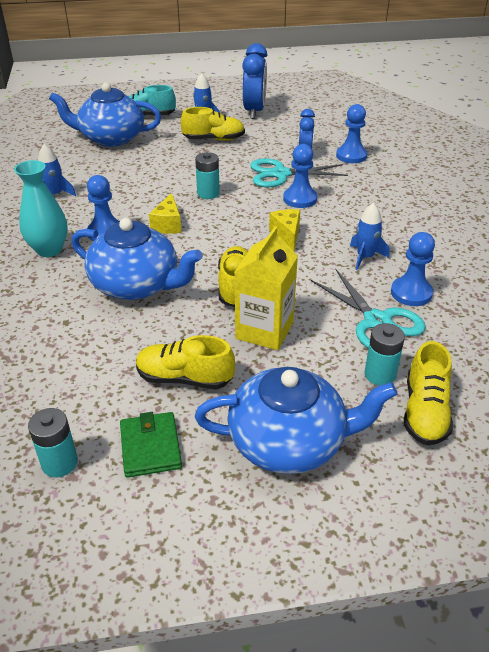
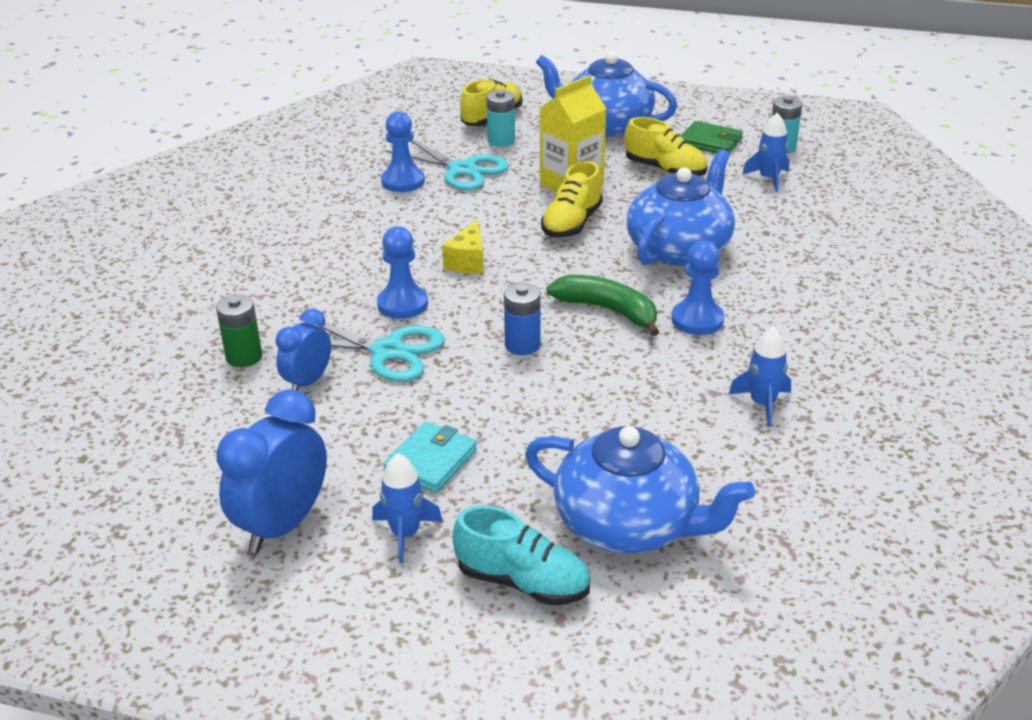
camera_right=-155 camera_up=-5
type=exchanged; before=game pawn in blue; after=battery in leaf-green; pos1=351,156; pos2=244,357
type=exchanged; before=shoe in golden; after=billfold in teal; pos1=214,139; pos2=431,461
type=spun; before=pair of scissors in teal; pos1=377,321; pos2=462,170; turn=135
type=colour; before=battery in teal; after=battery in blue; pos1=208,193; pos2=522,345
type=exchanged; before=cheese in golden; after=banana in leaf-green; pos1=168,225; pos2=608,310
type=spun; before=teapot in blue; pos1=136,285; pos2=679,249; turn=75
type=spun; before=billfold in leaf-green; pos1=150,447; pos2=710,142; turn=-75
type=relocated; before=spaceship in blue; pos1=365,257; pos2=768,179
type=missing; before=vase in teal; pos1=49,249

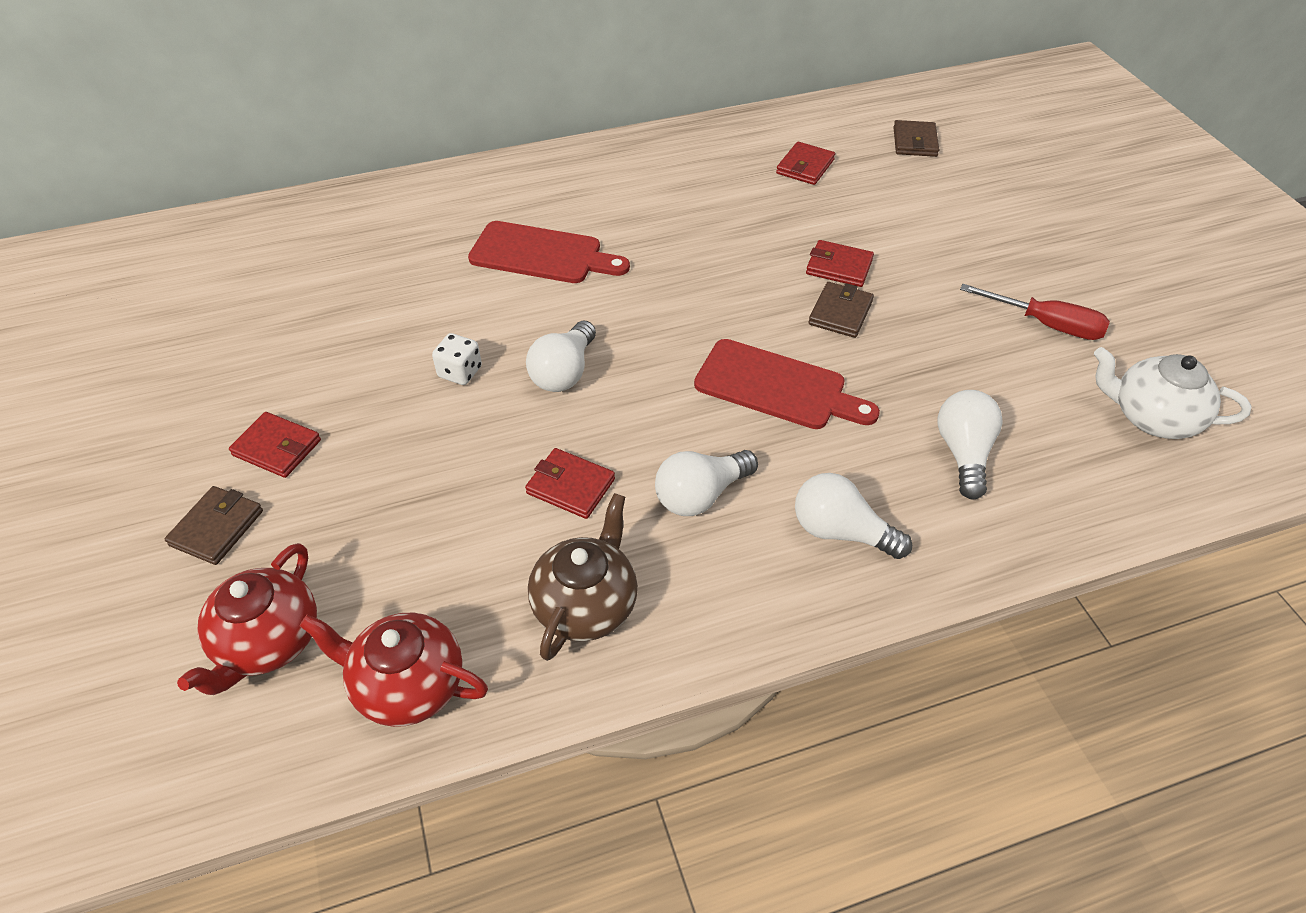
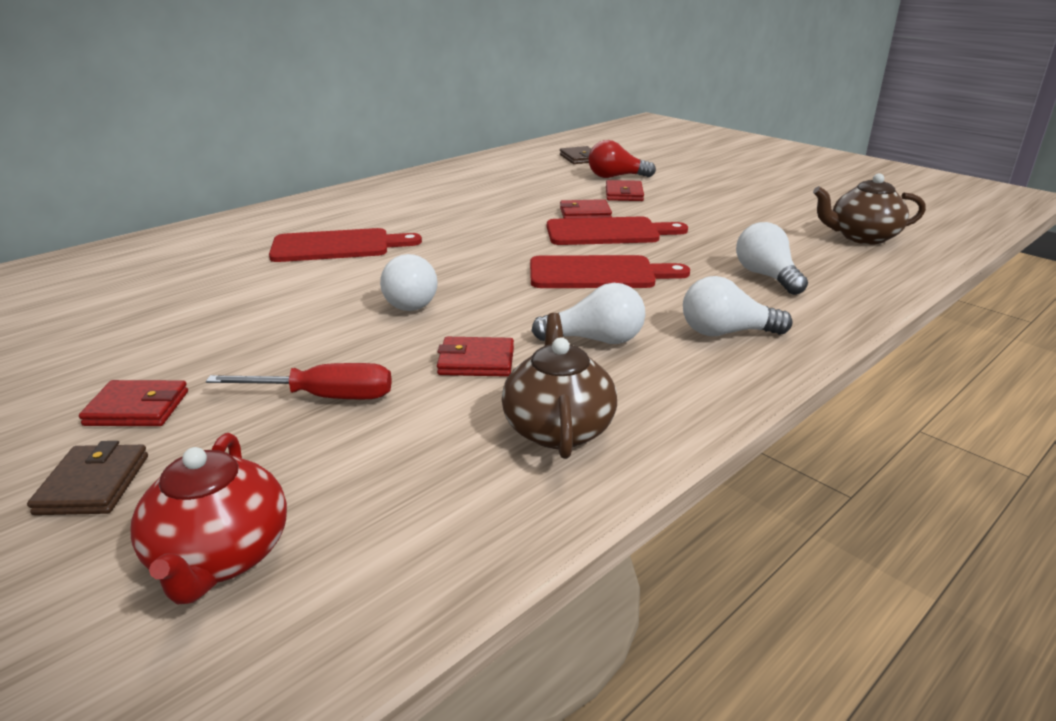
camera_right=-25 camera_up=-20
type=relocated; before=hand screwdriver in scarlet; pos1=1046,325; pos2=325,397
type=spun; before=light bulb in white; pos1=700,495; pos2=596,340; turn=-120
type=exchanged; before=billfold in brown; after=chopping board in scarlet; pos1=840,313; pos2=608,232
type=appeared; after=light bulb in scarlet; pos2=616,177
type=relocated; before=billfold in scarlet; pos1=805,167; pos2=624,194
type=colour; before=teapot in white; after=teapot in brown; pos1=1152,417; pos2=862,237
type=missing; before=teapot in scarlet; pos1=407,685
type=missing; before=dice in white; pos1=460,372

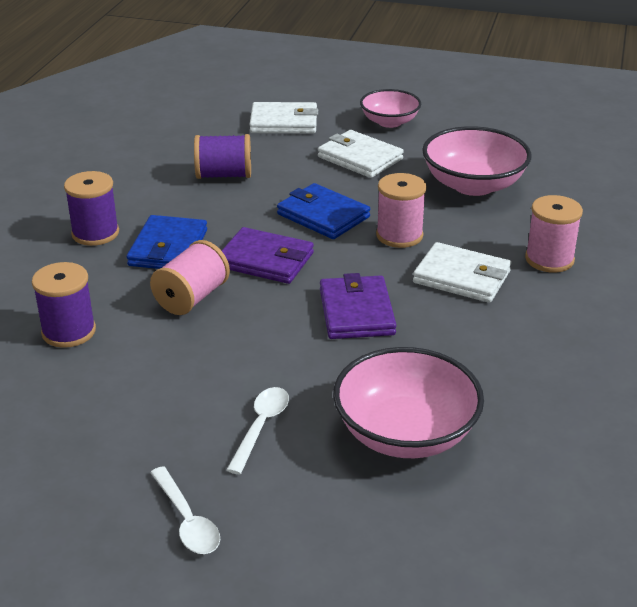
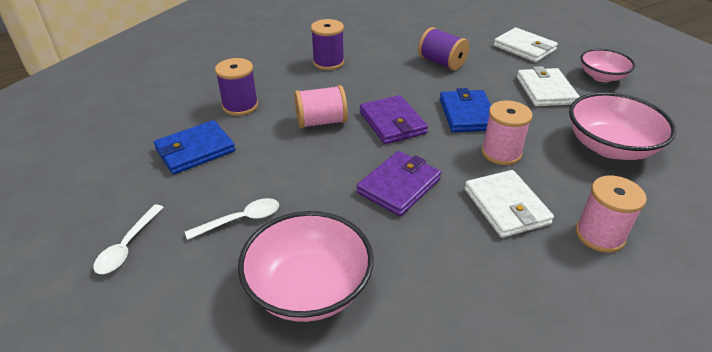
camera_right=45 camera_up=5
type=relocated; before=billfold in blue; pos1=168,248; pos2=195,150

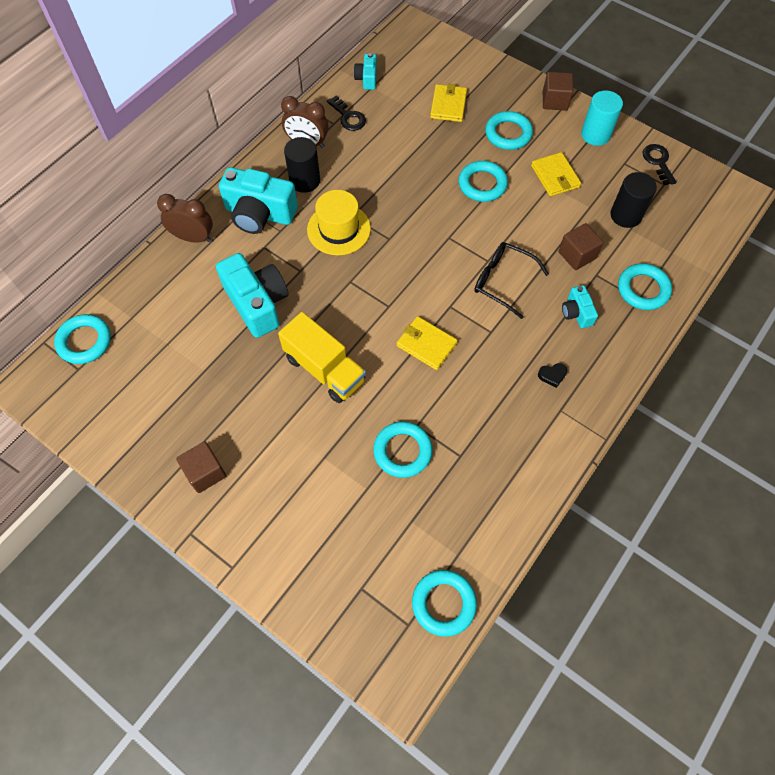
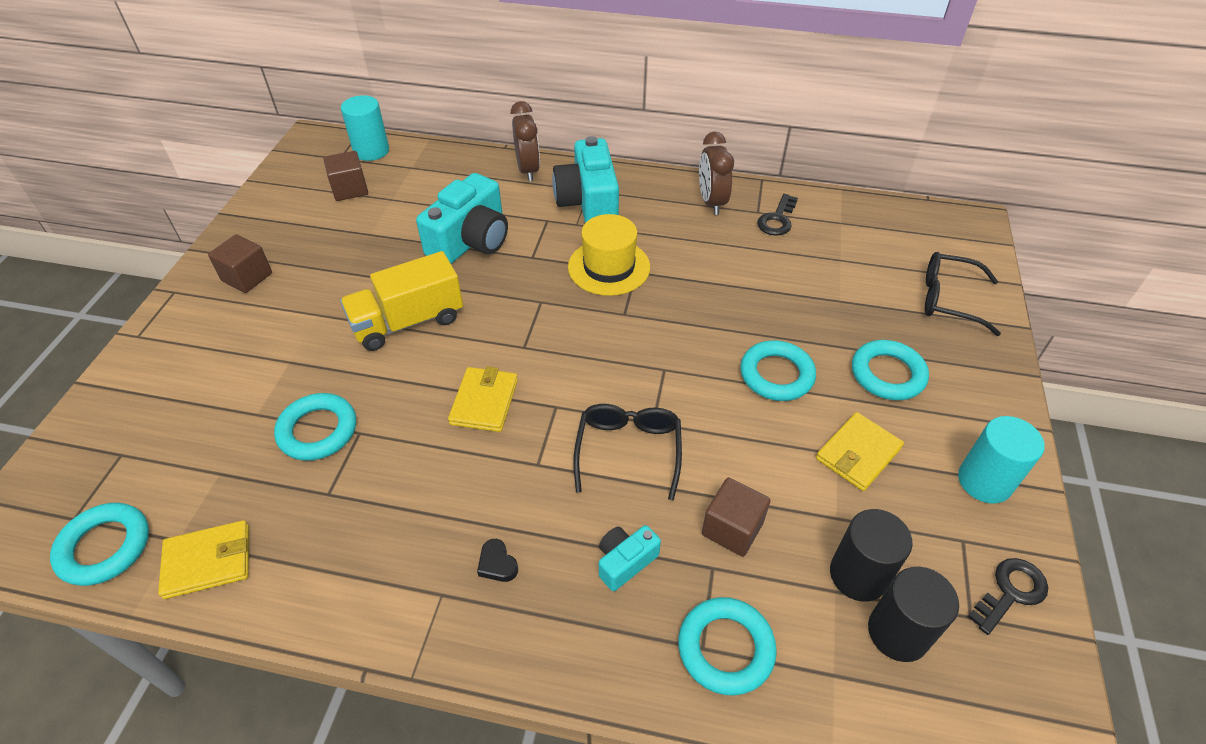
camera_right=65 camera_up=-15
type=relocated; before=billfold in golden; pos1=448,105; pos2=208,561
type=relocated; before=solid cube in brown; pos1=555,101; pos2=350,189
type=spun; before=toy truck in golden; pos1=324,369; pos2=408,322; turn=45
type=exchanged; before=hoop in teal; after=cylinder shape in teal; pos1=84,341; pos2=371,151
type=relocated; before=cylinder shape in black; pos1=305,181; pos2=898,632
type=appeared; after=spectacles in black; pos2=949,300
type=missing; before=photo camera in teal; pos1=367,78

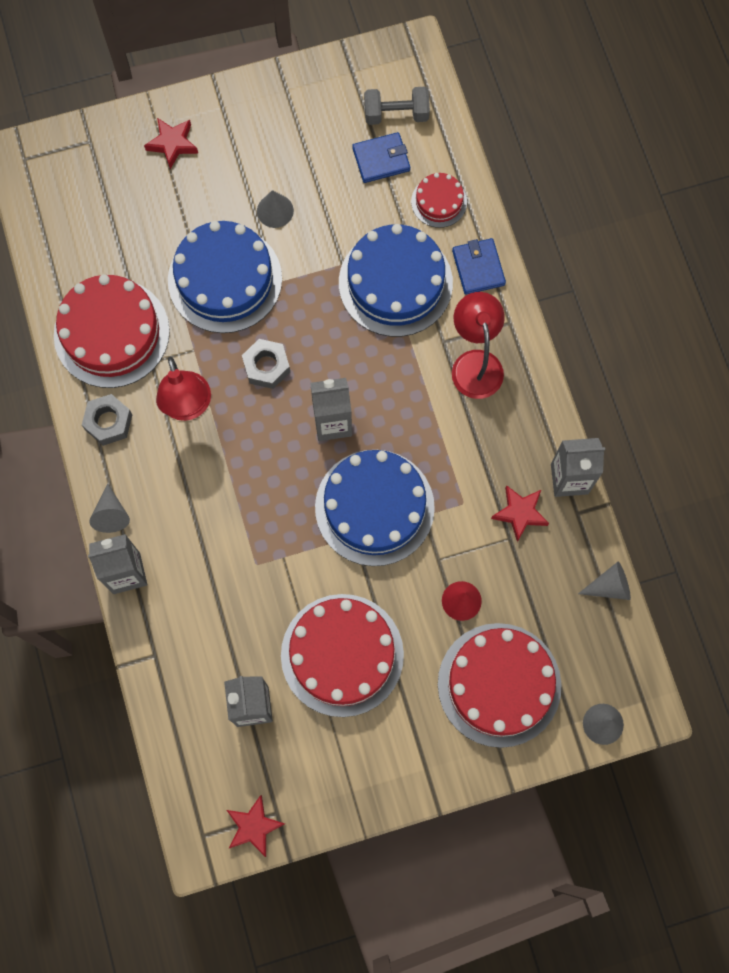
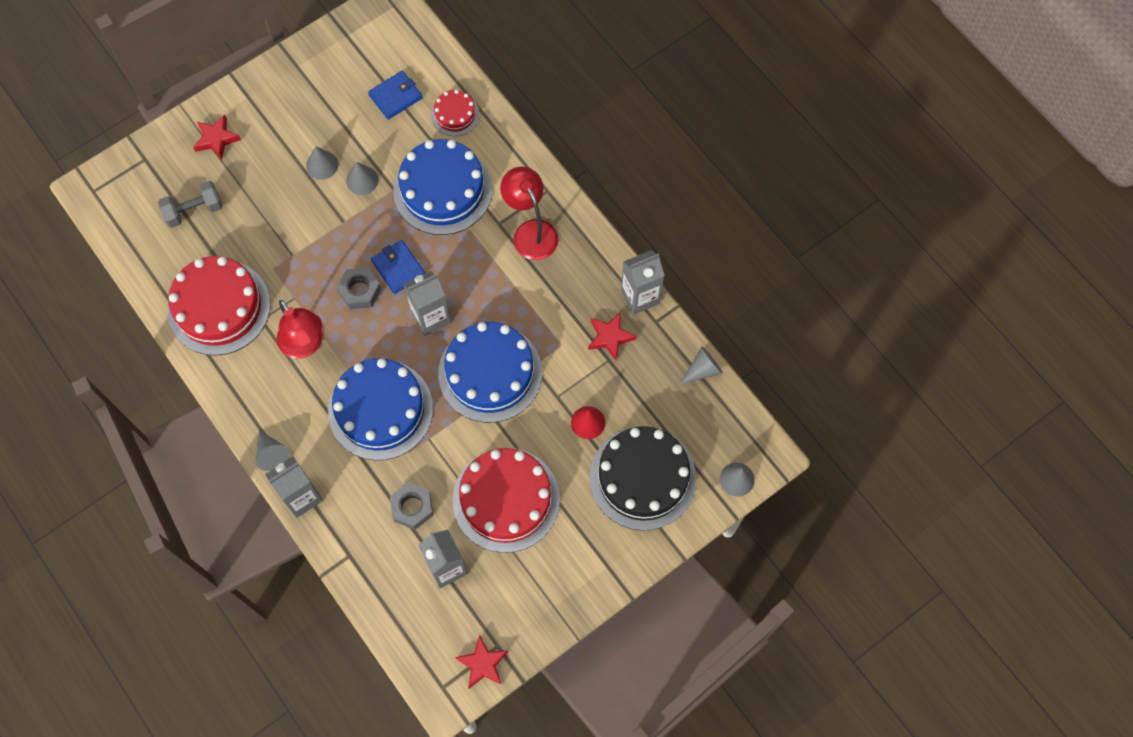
camera_right=-20 camera_up=-5
type=relocated; before=dumbbell in ash-grey; pos1=396,114; pos2=194,210
type=relocated; before=gateau in blue; pos1=225,279; pos2=380,409
type=appeared; after=cone in ash-grey; pos2=362,180
type=relocated; before=billfold in blue; pos1=478,268; pos2=398,268
type=relocated; before=hexagon nut in ash-grey; pos1=108,422; pos2=412,507
type=colour; before=gateau in scarlet; after=gateau in black; pos1=499,684; pos2=642,478

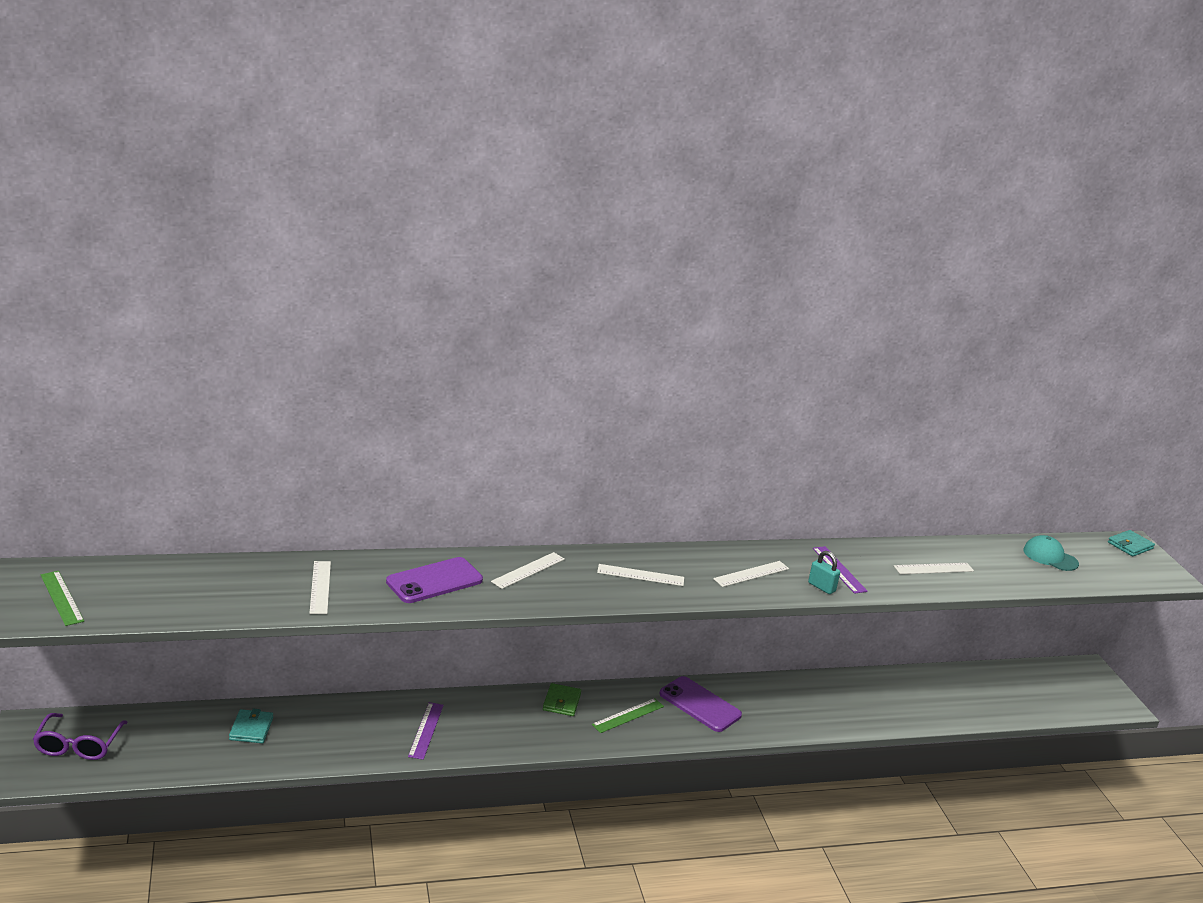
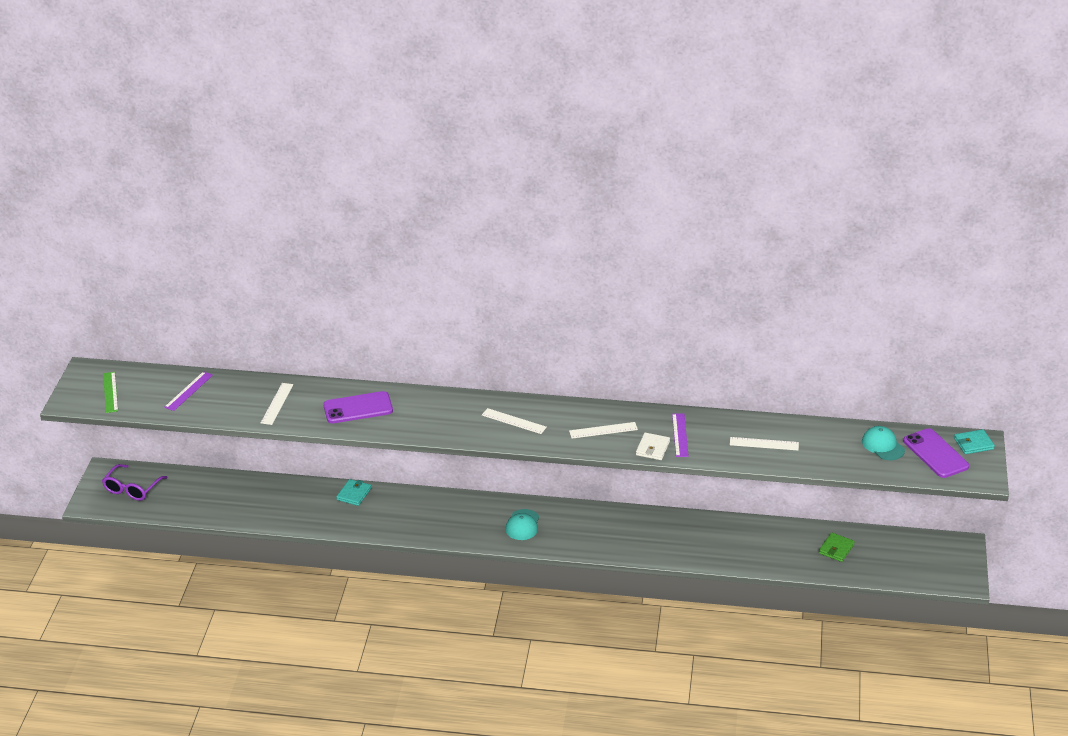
camera_right=25 camera_up=10
type=relocated; before=ruler in purple; pos1=426,730; pos2=189,391
type=relocated; before=billfold in teal; pos1=251,729; pos2=354,494
type=exchanged; before=ruler in leaf-green; after=peaked cap in teal; pos1=628,715; pos2=522,525
type=exchanged; before=small lock in teal; after=billfold in white; pos1=821,587; pos2=652,448
type=relocated; before=billfold in leaf-green; pos1=561,702; pos2=836,549
type=relocated; before=phone in purple; pos1=700,704; pos2=935,454
type=missing; before=ruler in white; pos1=528,570

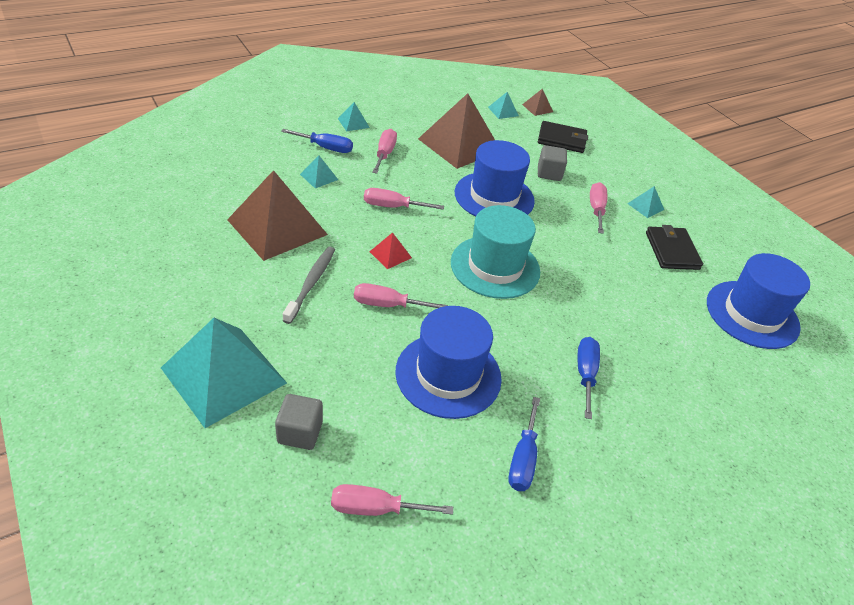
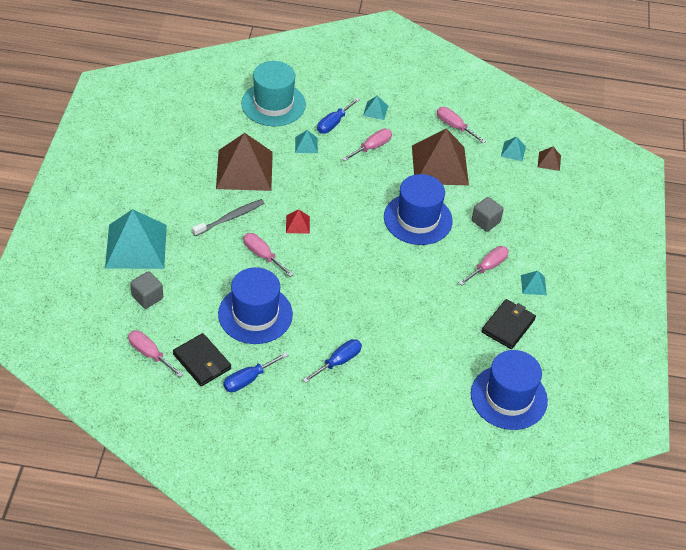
camera_right=40 camera_up=5
type=relocated; before=billfold in black; pos1=562,140; pos2=202,362
type=relocated; before=hat in teal; pos1=495,267; pos2=273,104
type=spun; before=hand screwdriver in blue; pos1=326,148; pos2=333,123; turn=75
type=relocated; before=hand screwdriver in rose-pink; pos1=392,206; pos2=454,126

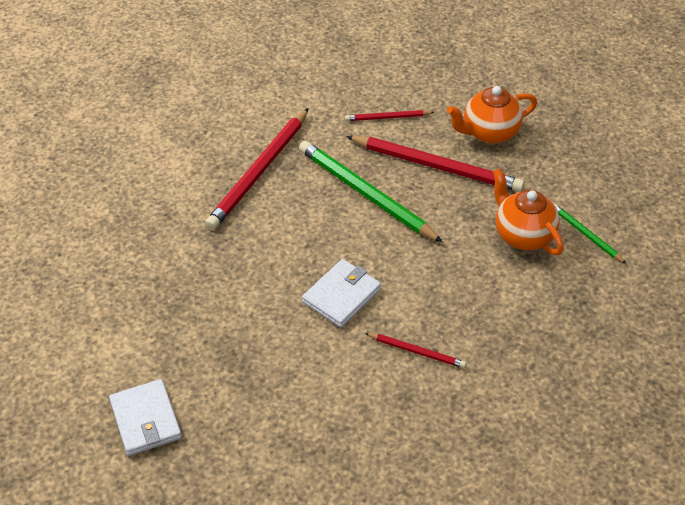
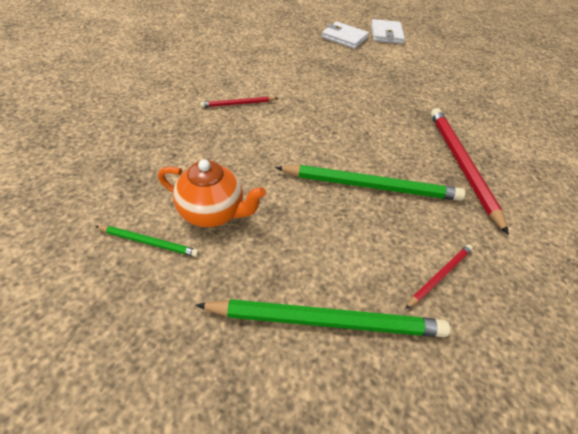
camera_right=140 camera_up=0
type=exchanged; before=teapot in bright orange; after=pencil in leaf-green; pos1=489,133; pos2=326,320
type=relocated; before=billfold in white; pos1=341,295; pos2=386,34
type=missing; before=pencil in scarlet; pos1=436,166

